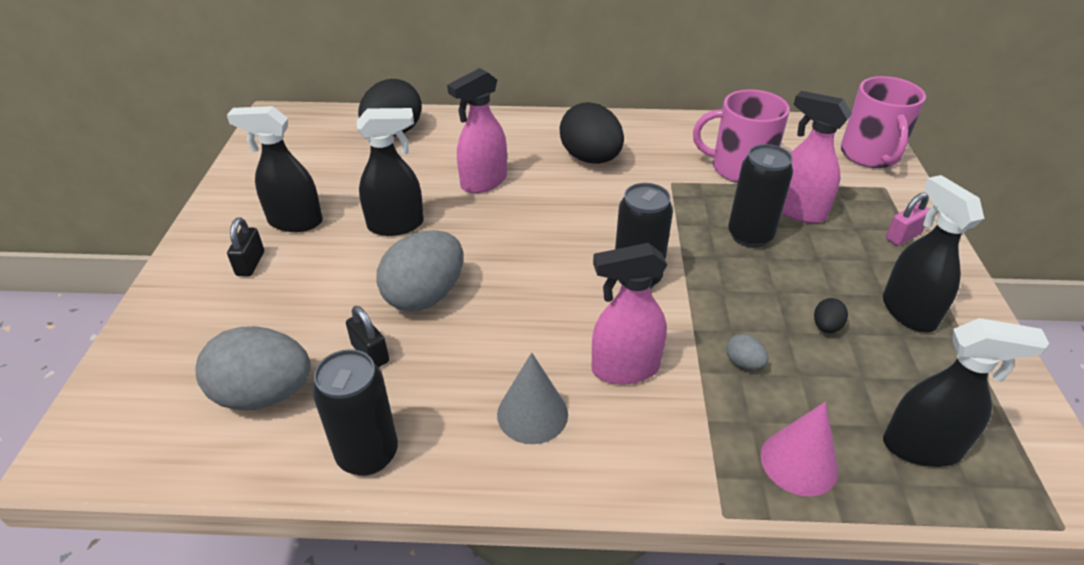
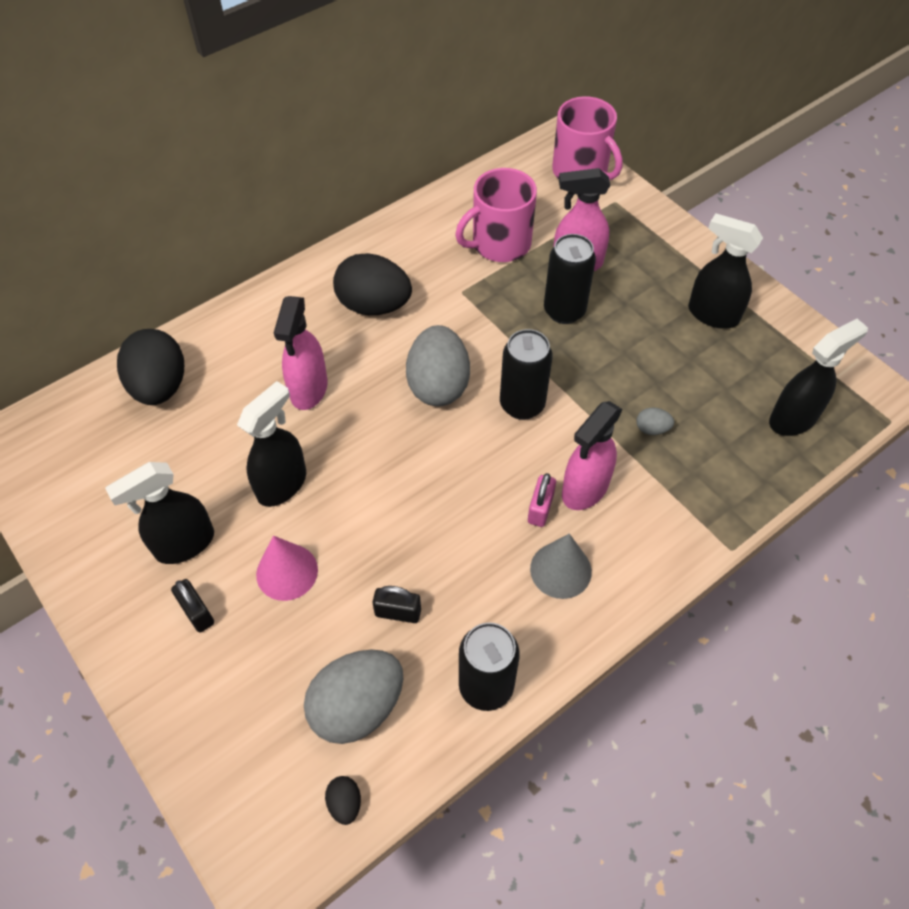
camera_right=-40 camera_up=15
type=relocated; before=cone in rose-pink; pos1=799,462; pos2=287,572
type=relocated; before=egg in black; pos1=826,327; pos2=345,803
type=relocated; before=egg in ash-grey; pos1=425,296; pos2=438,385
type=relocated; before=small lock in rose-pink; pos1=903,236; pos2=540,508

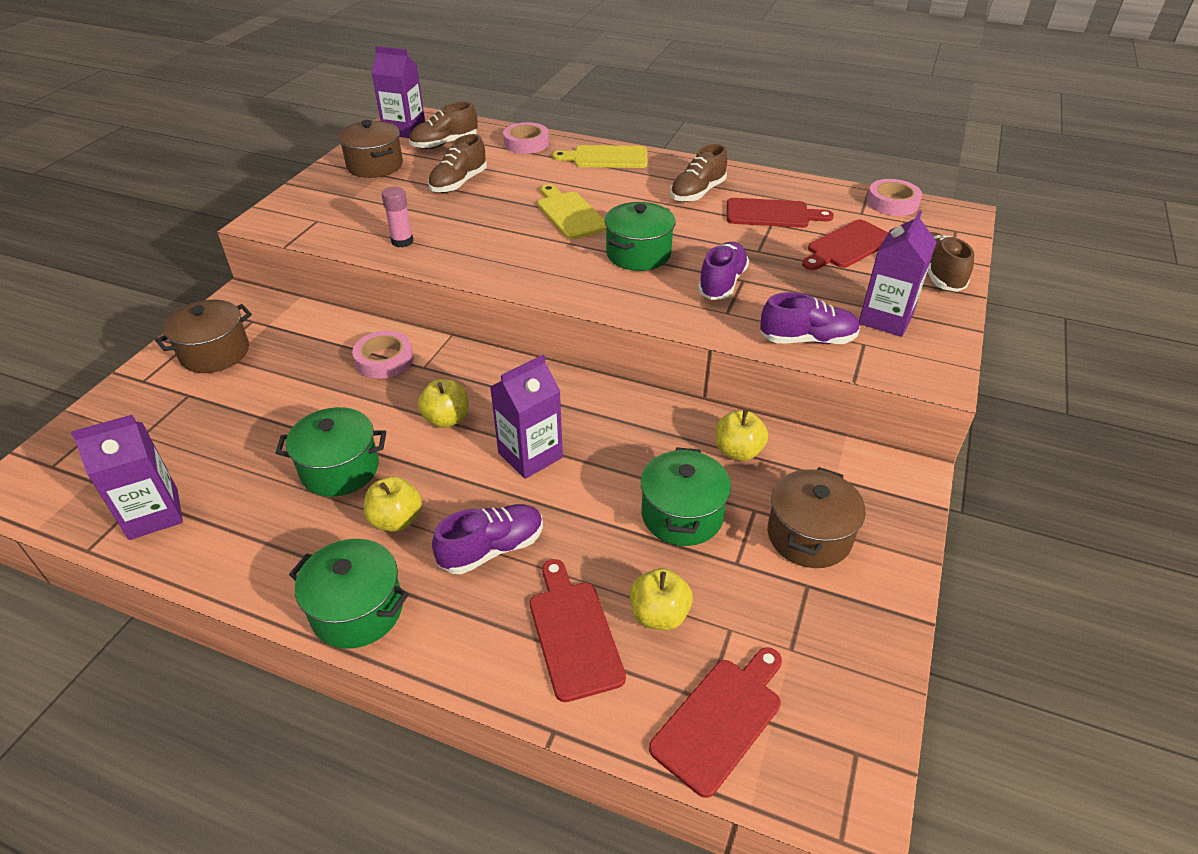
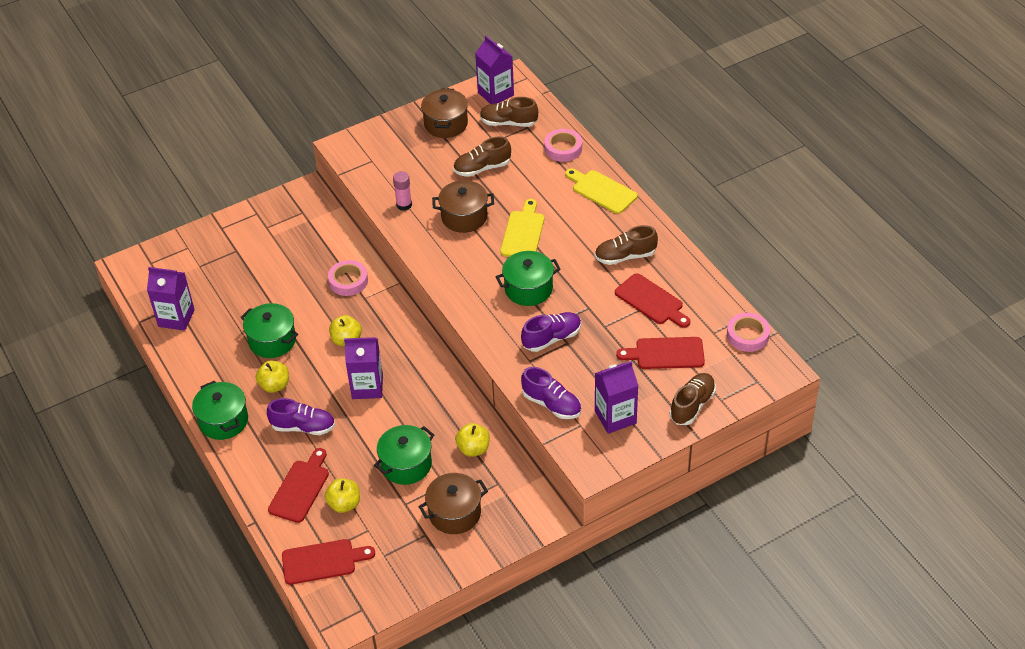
camera_right=40 camera_up=5
type=relocated; before=cooking pot in brown; pos1=215,353; pos2=464,217

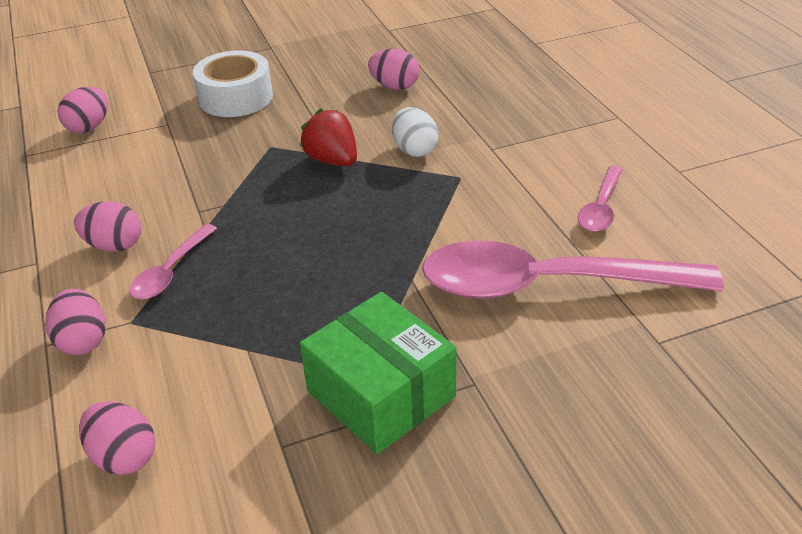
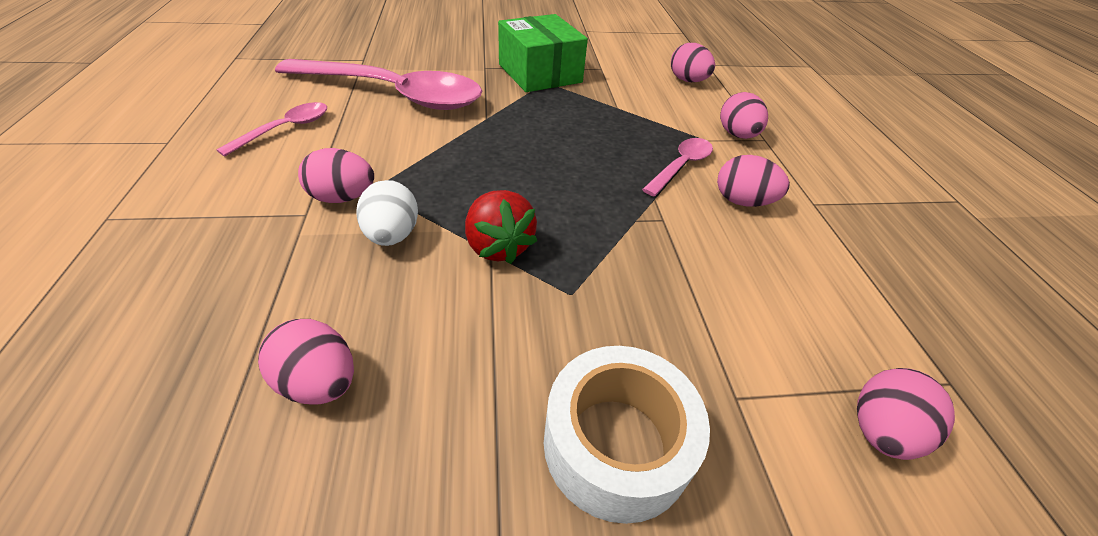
camera_right=-170 camera_up=5
type=appeared; after=egg in rose-pink; pos2=343,197

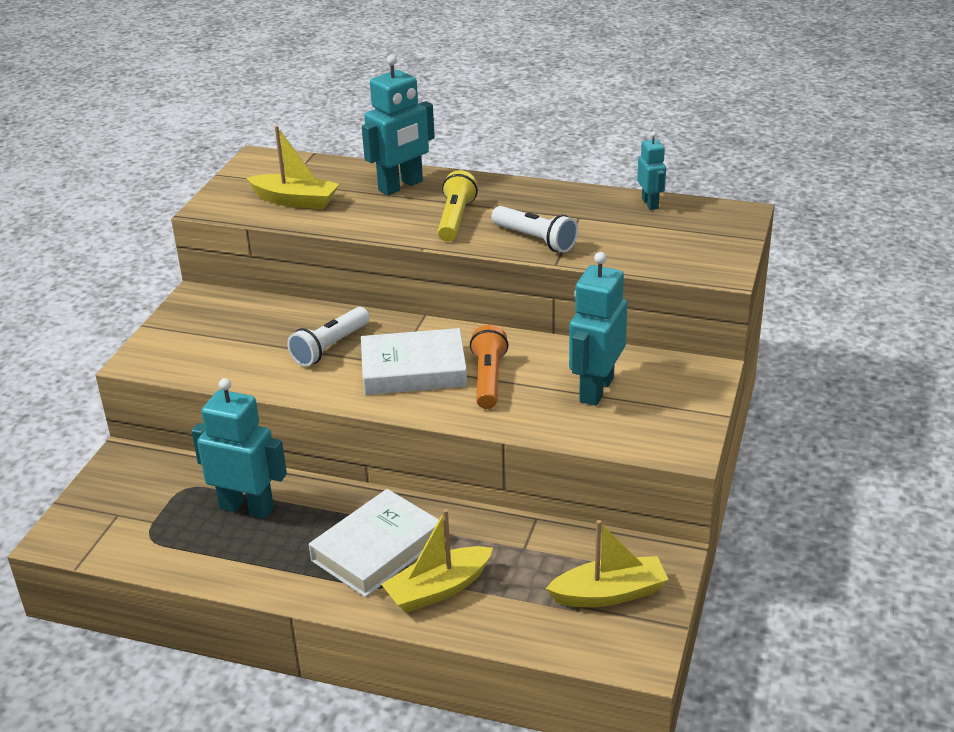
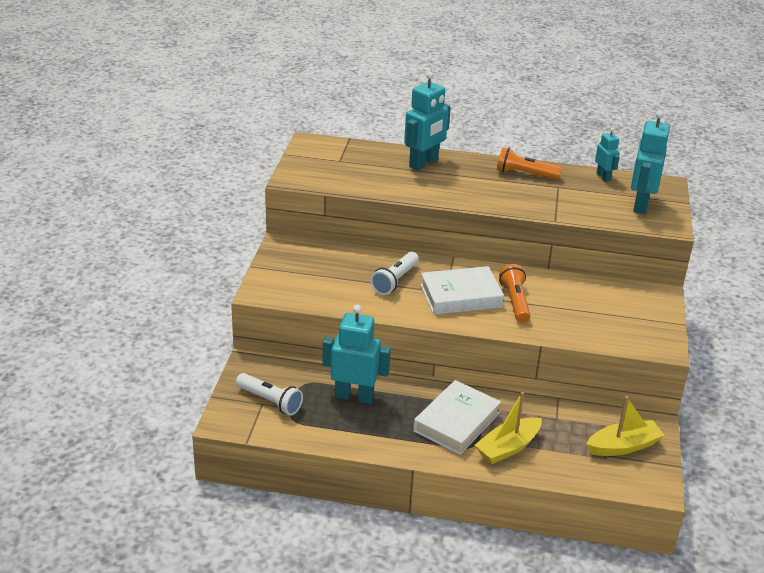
camera_right=-10 camera_up=0
type=relocated; before=flashlight in white; pos1=535,240; pos2=270,401
type=appeared; after=flashlight in bright orange; pos2=525,174
type=relocated; before=toy robot in teal; pos1=596,389; pos2=640,205
type=missing; before=toy boat in golden; pos1=295,201
type=missing; before=flashlight in golden; pos1=455,219

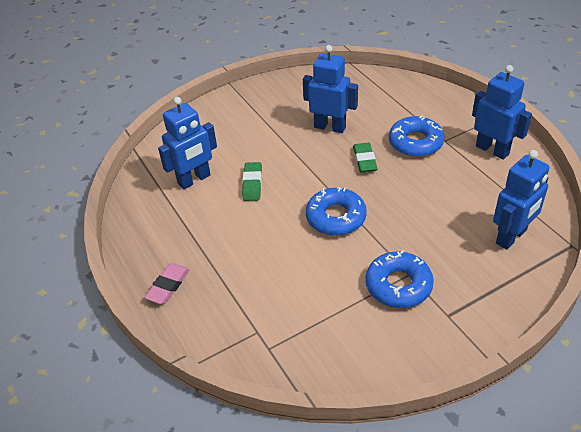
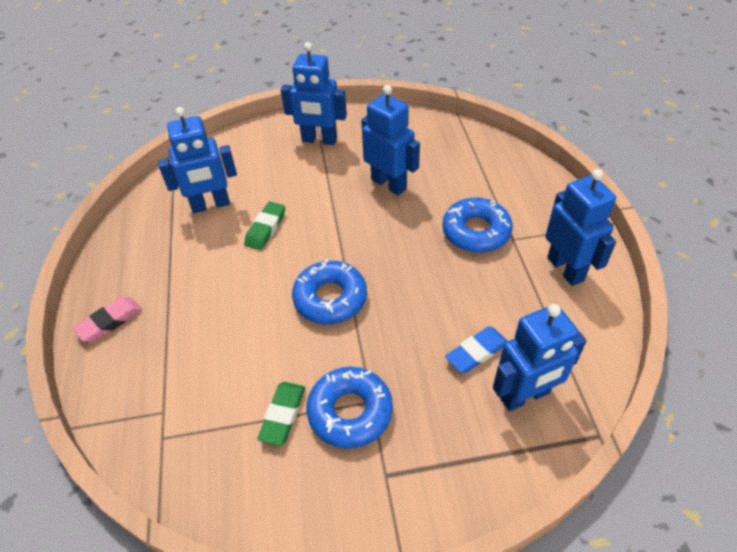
camera_right=20 camera_up=5
type=relocated; before=gum eraser in leaf-green; pos1=364,160; pos2=283,415
type=appeared; after=toy robot in blue; pos2=319,140
type=appeared; after=gum eraser in blue; pos2=476,352

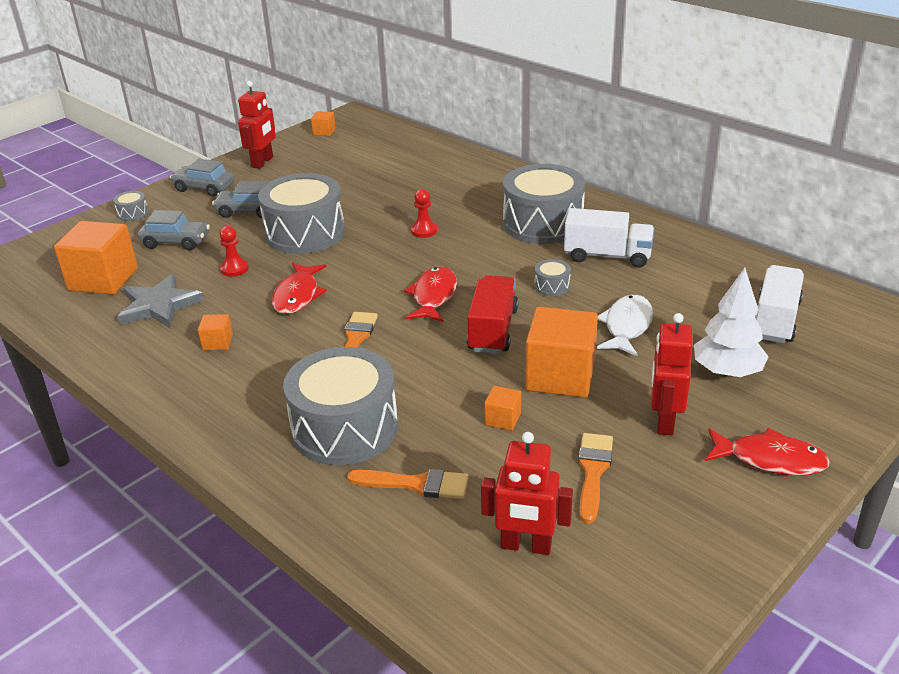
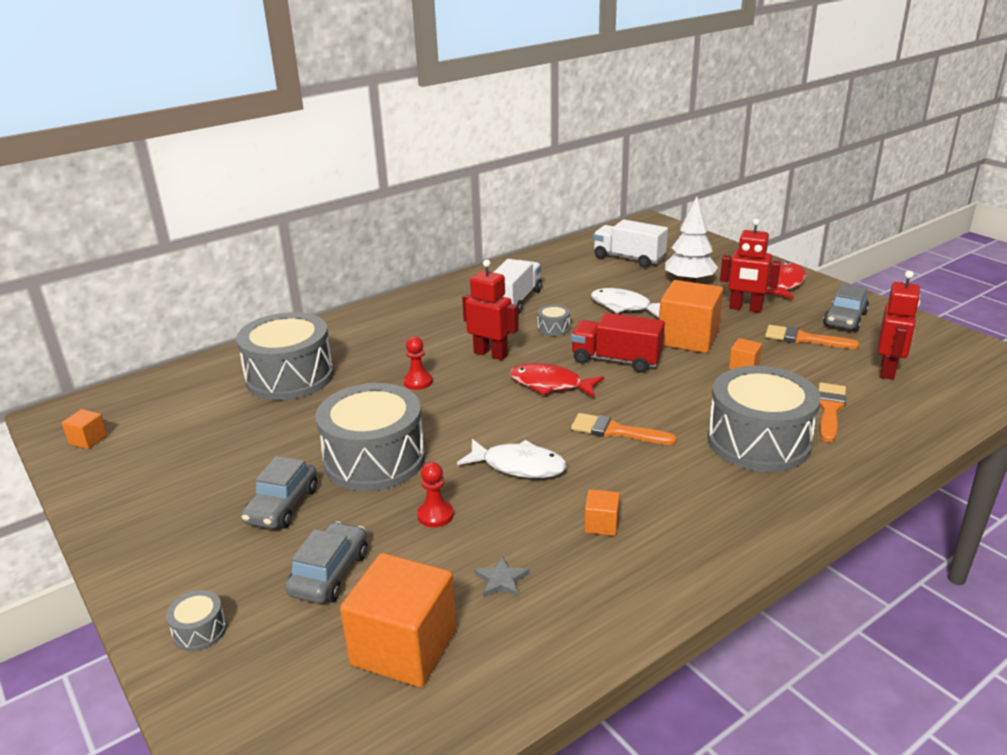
camera_right=-80 camera_up=-5
type=relocated; before=snare drum in ash-grey; pos1=542,224; pos2=290,377
type=colour; before=fish figure in scarlet; after=fish figure in white; pos1=298,295; pos2=518,466
type=relocated; before=toy robot in scarlet; pos1=263,162; pos2=491,354
type=size; before=five-pointed star in ash-grey; pos1=159,305; pos2=501,580; scale=0.48
type=relocated; before=automobile in ash-grey; pos1=204,188; pos2=845,319

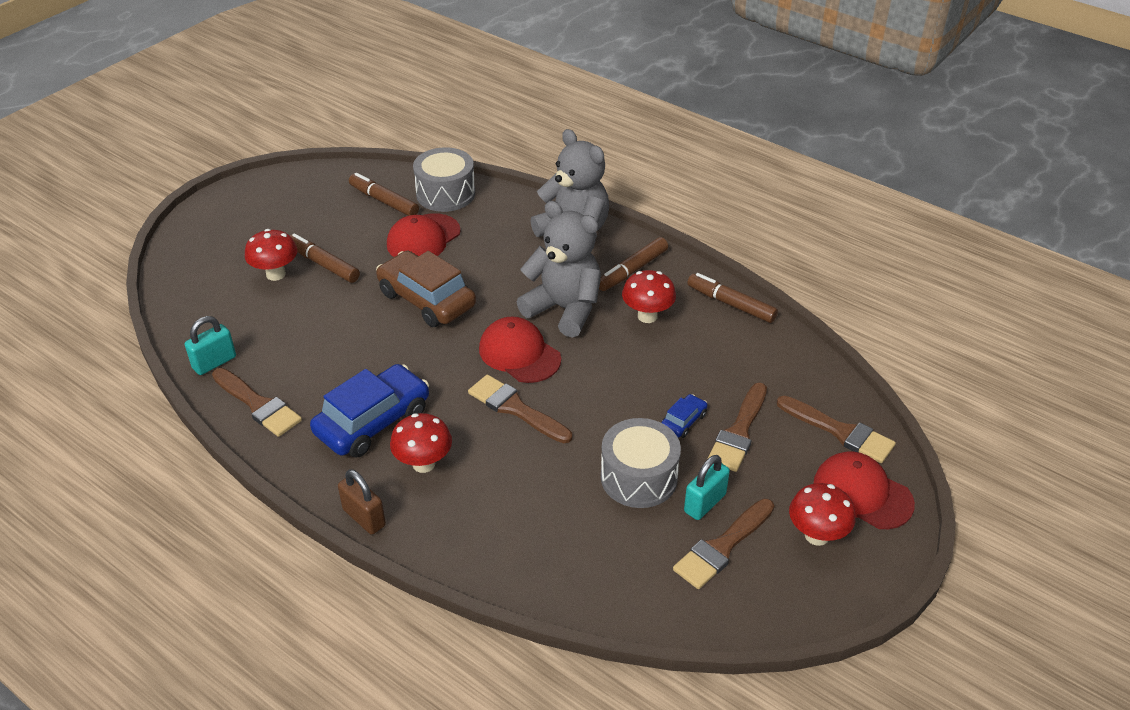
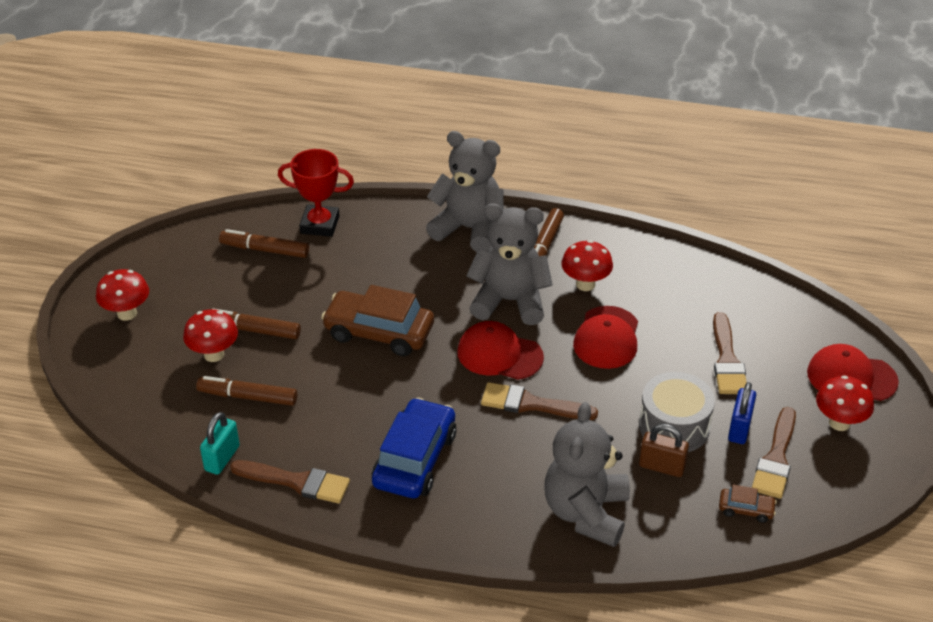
camera_right=-25 camera_up=0
type=relocated; before=toadstool in scarlet; pos1=423,464; pos2=127,313
type=relocated; before=felt pen in brown; pos1=731,304; pos2=248,397
type=exchanged; before=snare drum in ash-grey; after=award cup in scarlet; pos1=445,194; pos2=320,224
type=appeared; after=teddy bear in ash-grey; pos2=586,513
type=relocated; before=peaked cap in scarlet; pos1=423,238; pos2=607,338
type=relocated; before=small lock in brown; pos1=364,517; pos2=661,467
type=appeared; after=automobile in brown; pos2=746,509
type=colour; before=small lock in teal; after=small lock in blue; pos1=704,503; pos2=739,428
type=missing; before=automobile in blue; pos1=683,421
type=missing; before=brush in brown; pos1=840,431

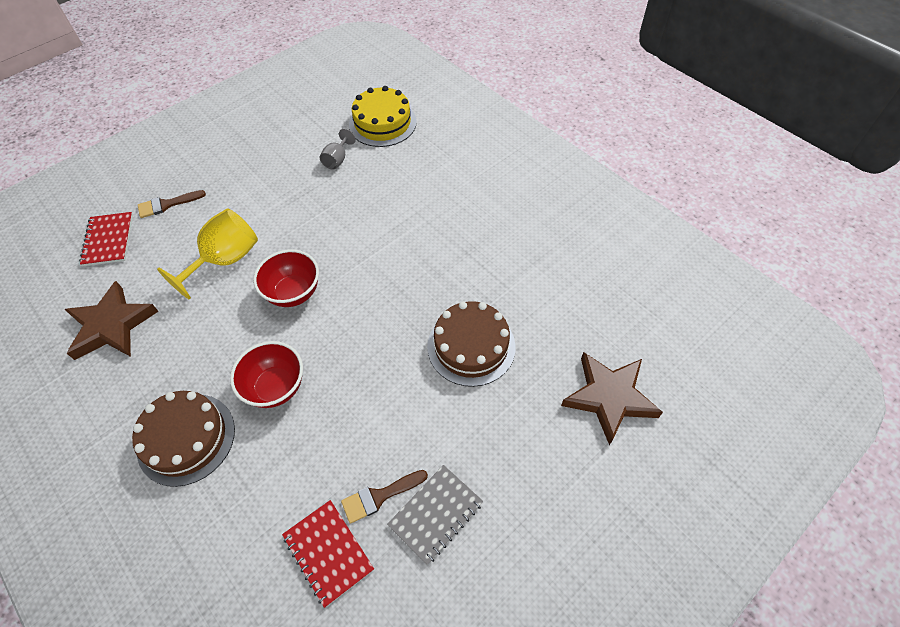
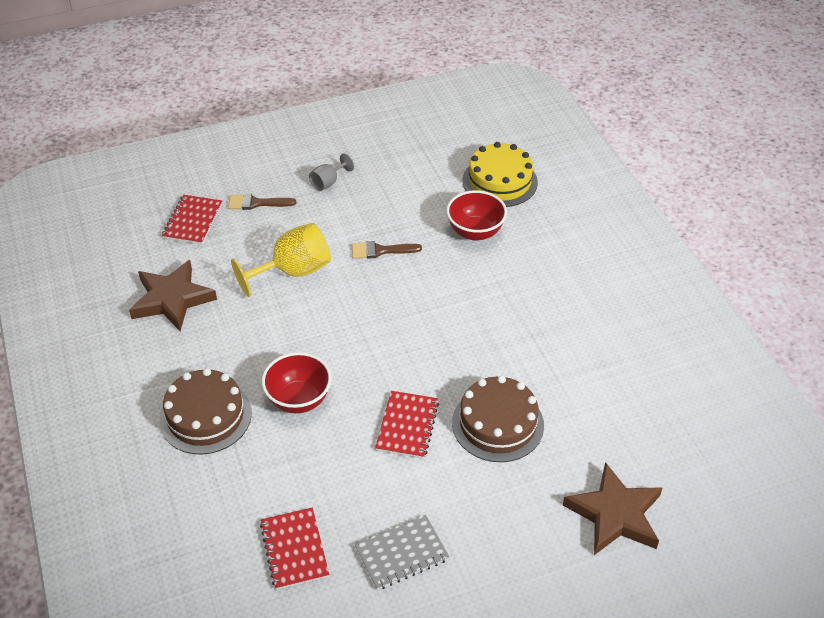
camera_right=20 camera_up=-10
type=relocated; before=wine glass in ash-grey; pos1=337,160; pos2=328,182
type=relocated; before=brush in brown; pos1=379,496; pos2=380,250
type=appeared; after=exercise book in scarlet; pos2=407,426
type=relocated; before=deep dish in scarlet; pos1=293,293; pos2=475,232

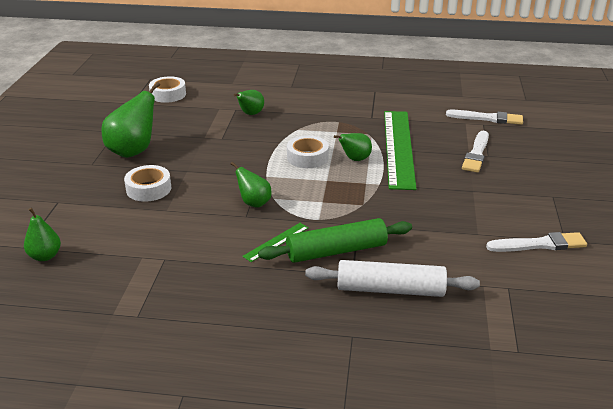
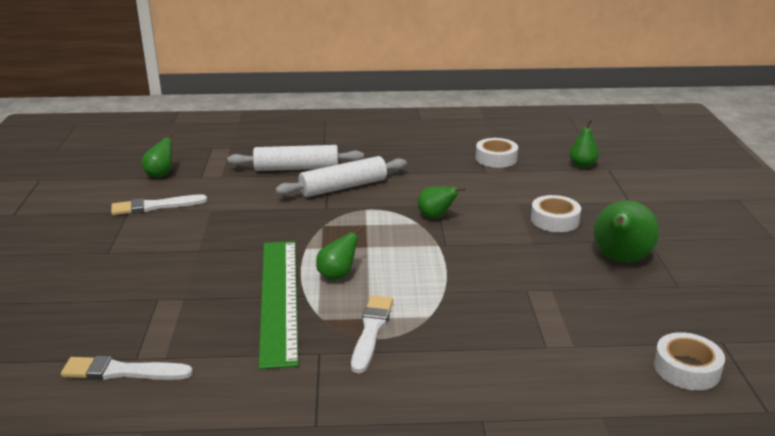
camera_right=170 camera_up=-5
type=relocated; before=toy pear in leaf-green; pos1=250,114; pos2=160,174
type=colour; before=dough roller in leaf-green; after=dough roller in white; pos1=336,251; pos2=343,187
type=relocated; before=brush in white; pos1=476,154; pos2=371,331
type=relocated; before=roll of tape in white; pos1=307,157; pos2=496,158
type=missing; before=ruler in leaf-green; pos1=276,242

